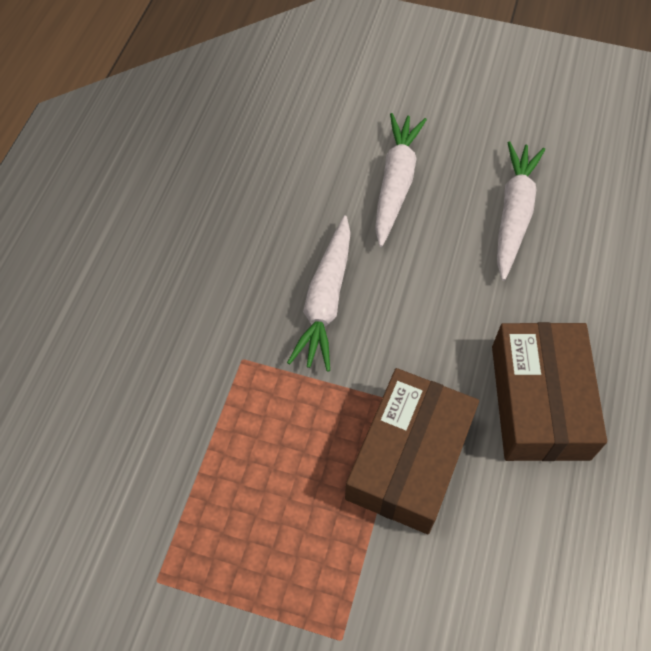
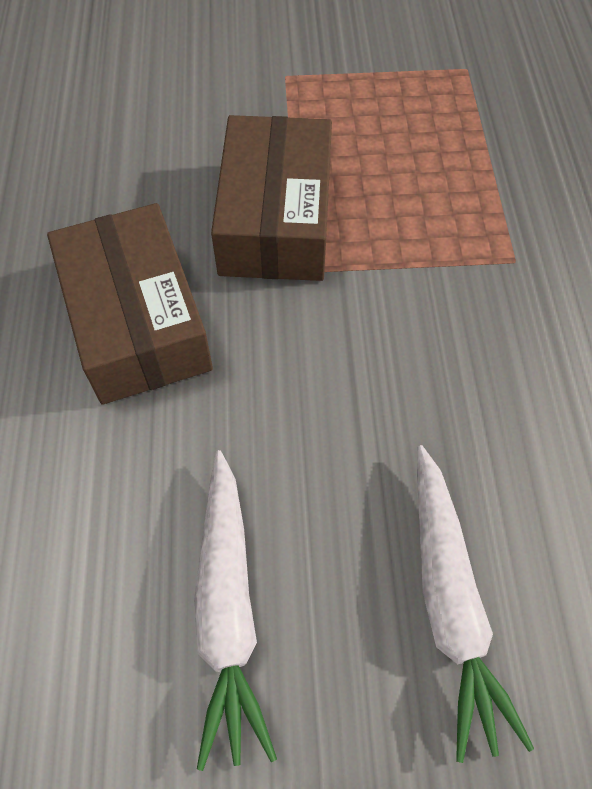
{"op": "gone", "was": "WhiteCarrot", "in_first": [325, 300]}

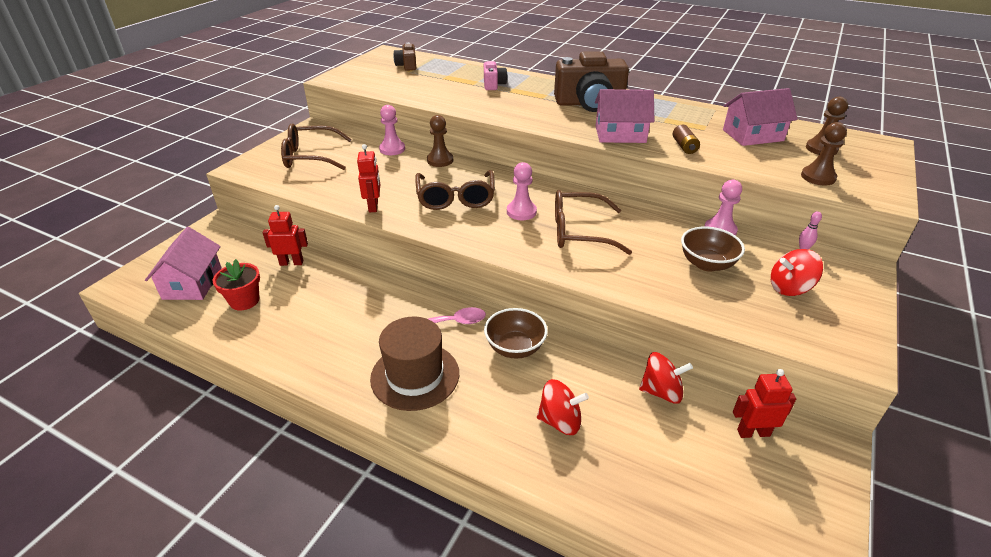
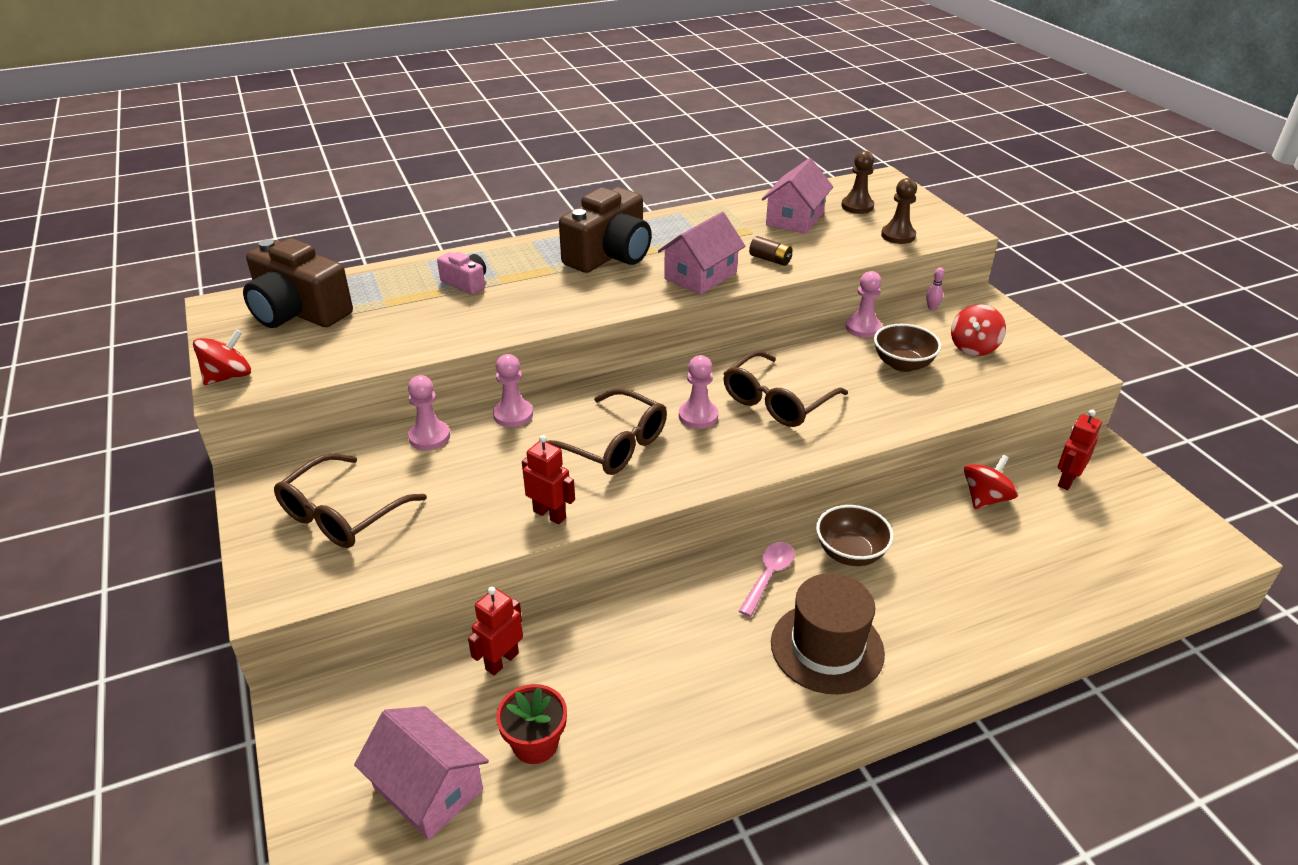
{"op": "scaled", "was": "BrownCamera", "in_first": [407, 65], "in_second": [299, 312], "ratio": 2.0}
{"op": "repainted", "was": "BrownPawn", "now": "PinkPawn", "in_first": [440, 160], "in_second": [513, 415]}
{"op": "shifted", "was": "RedSpinningTop", "in_first": [560, 421], "in_second": [228, 376]}

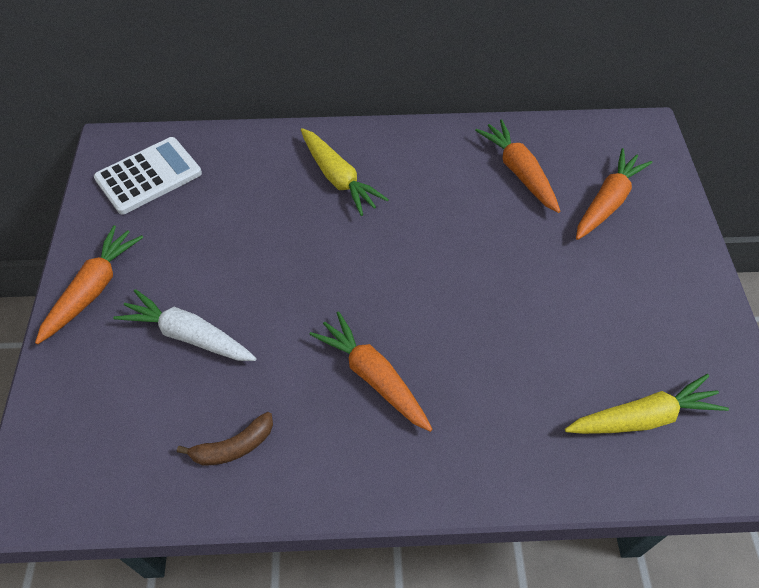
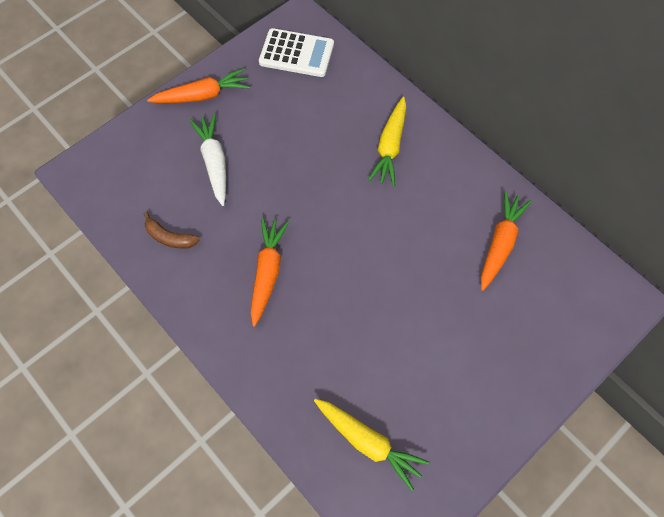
{"op": "gone", "was": "OrangeCarrot", "in_first": [607, 202]}

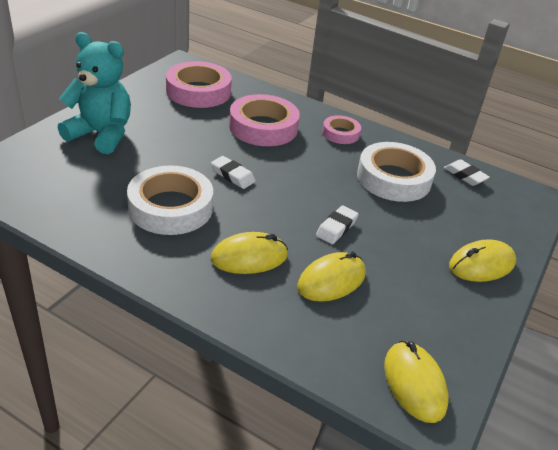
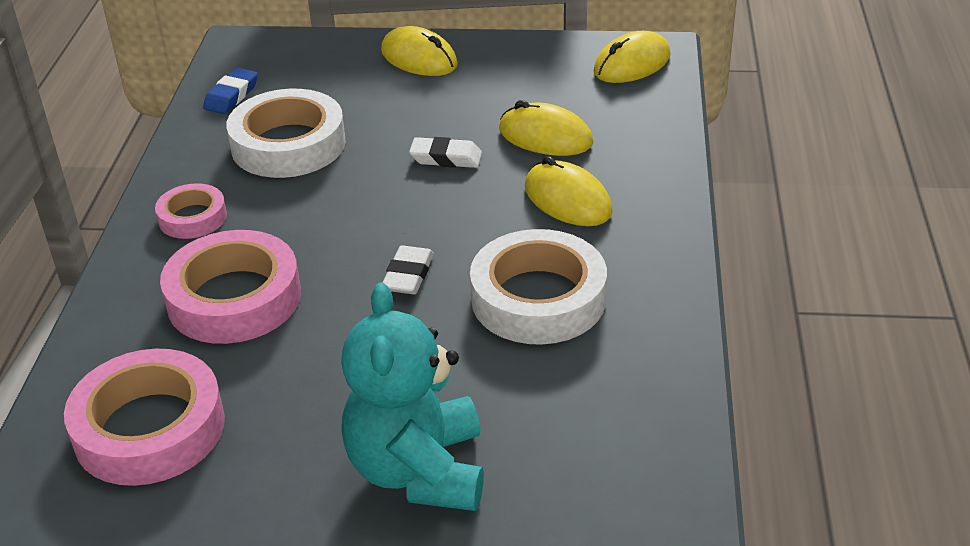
{"op": "repainted", "was": "WhiteEraser", "now": "BlueEraser", "in_first": [465, 176], "in_second": [231, 96]}

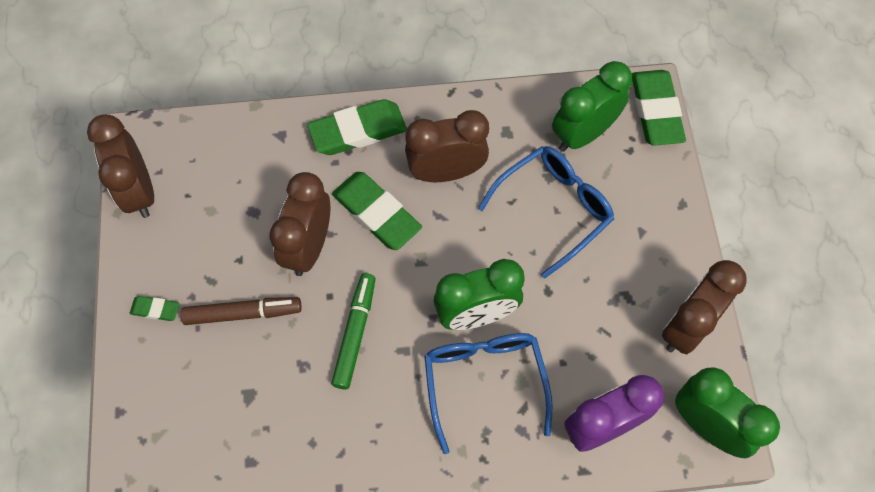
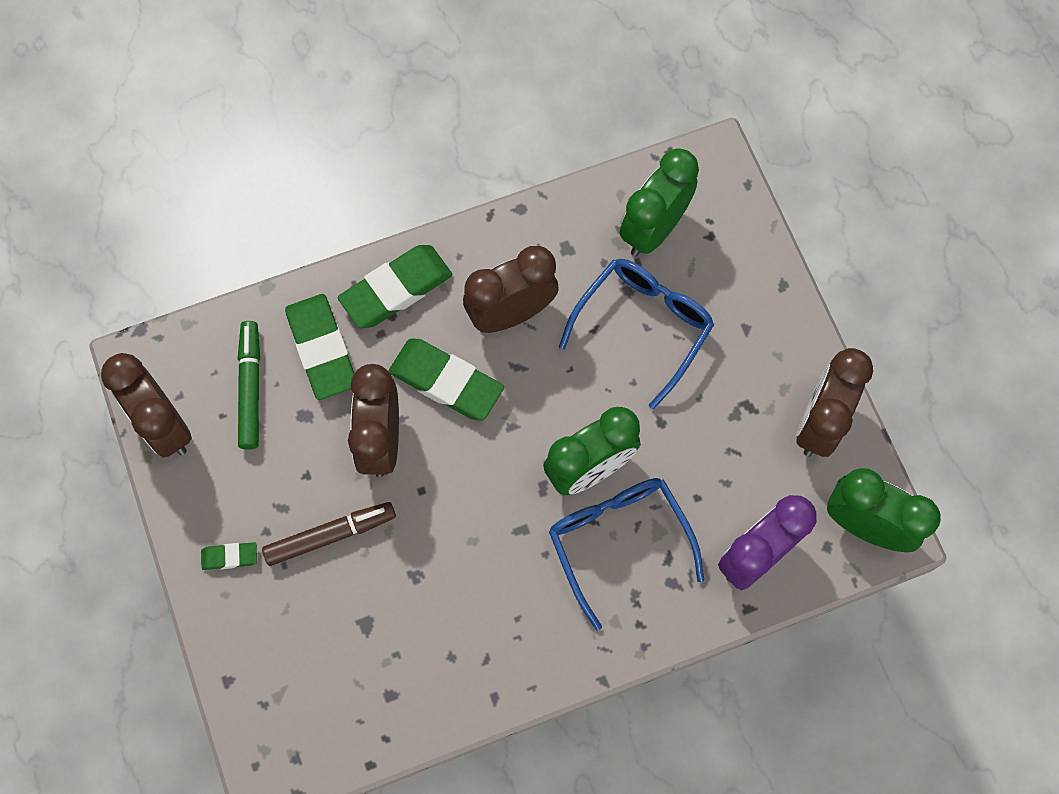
{"op": "shifted", "was": "GreenEraser", "in_first": [656, 111], "in_second": [322, 349]}
{"op": "shifted", "was": "GreenMarker", "in_first": [355, 333], "in_second": [250, 388]}

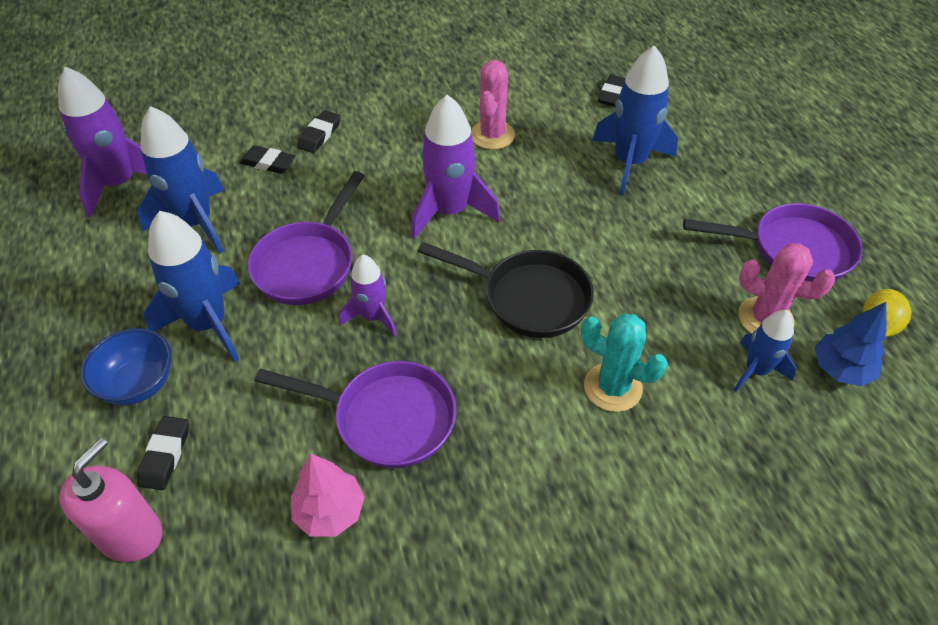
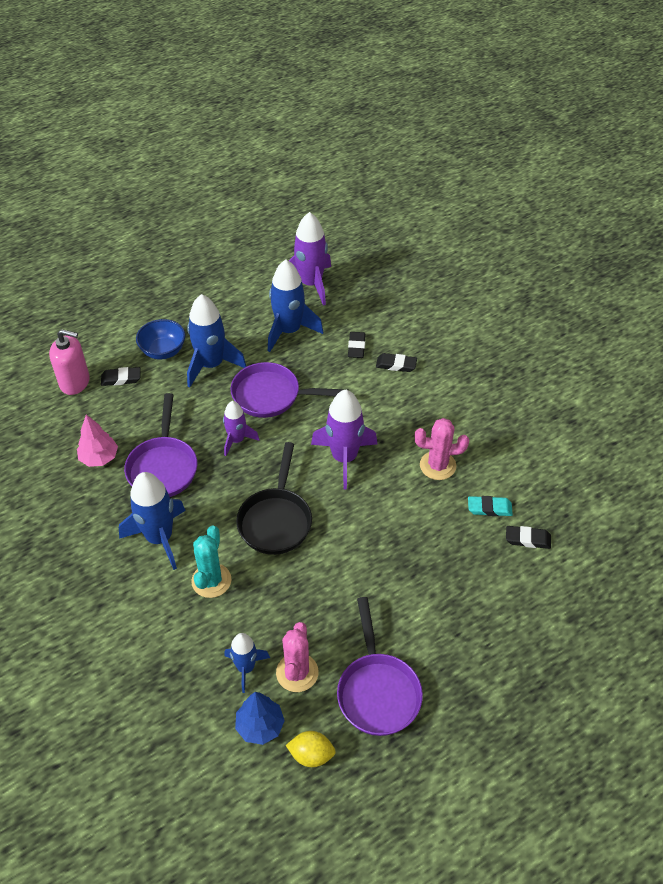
{"op": "shifted", "was": "BlueRocket", "in_first": [629, 163], "in_second": [159, 538]}
{"op": "new", "now": "TurquoiseEraser", "in_second": [489, 508]}

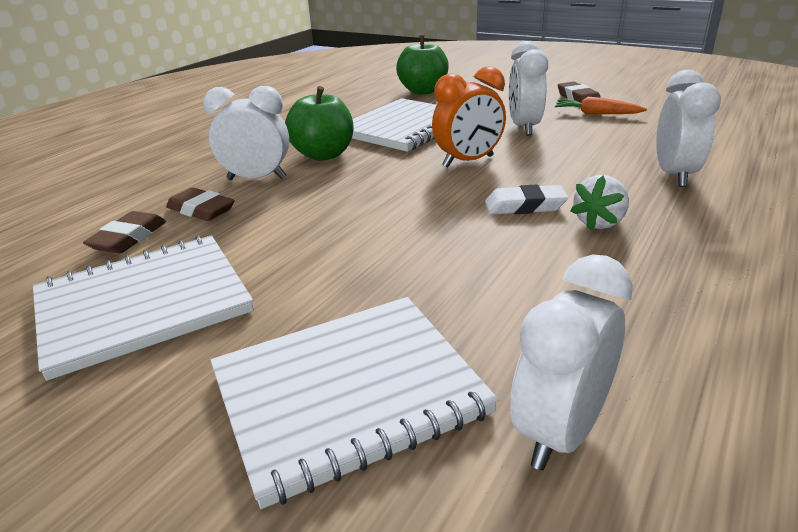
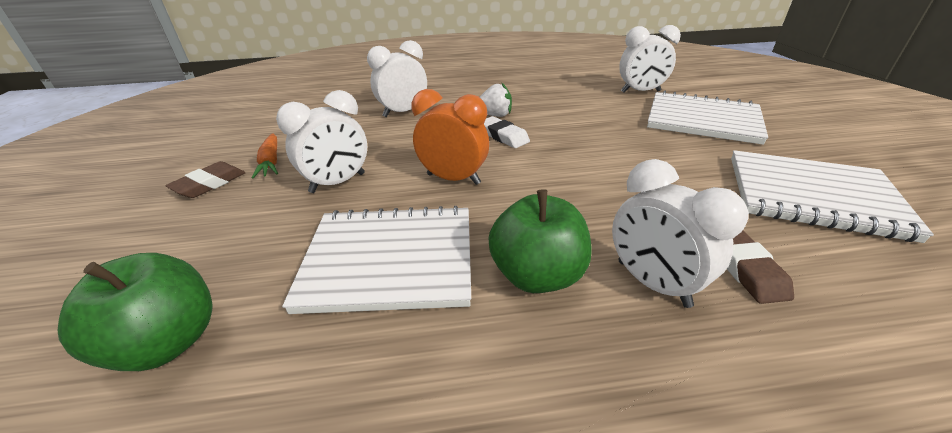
{"op": "gone", "was": "BrownEraser", "in_first": [129, 238]}

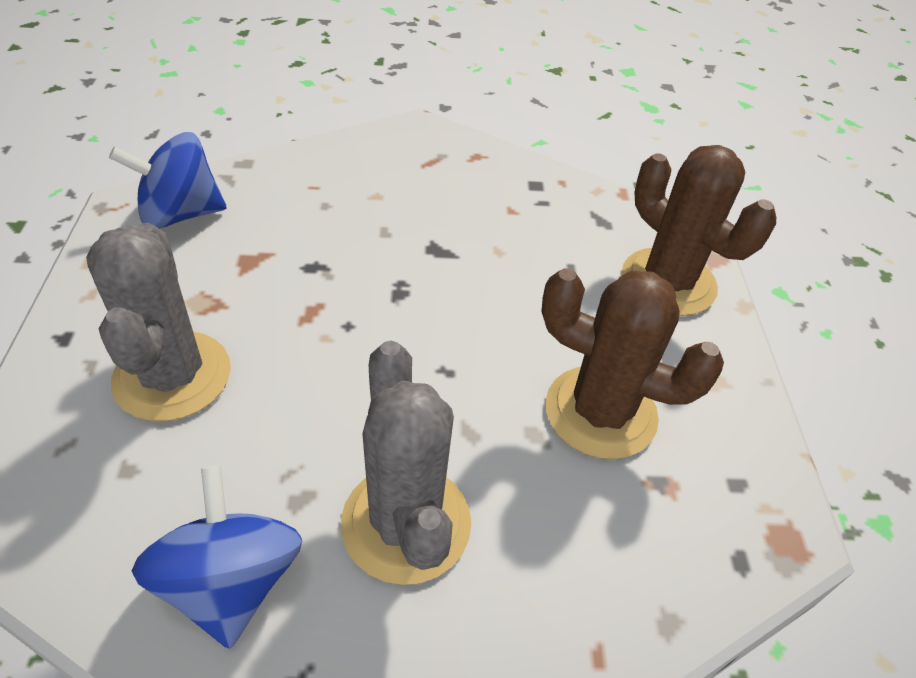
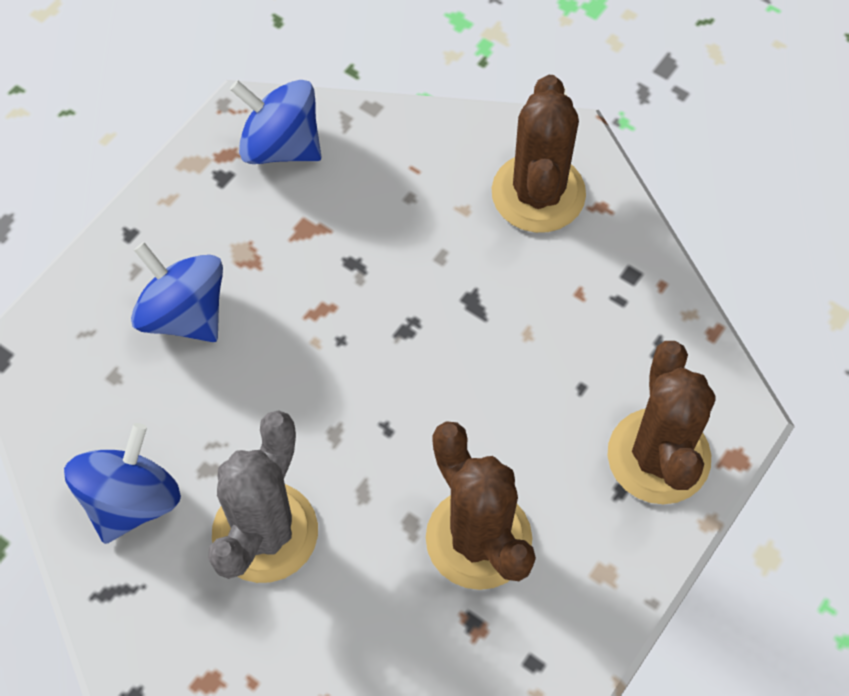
{"op": "swapped", "was": "GreyCactus", "now": "BlueSpinningTop", "in_first": [172, 376], "in_second": [184, 314]}
{"op": "new", "now": "BrownCactus", "in_second": [538, 193]}

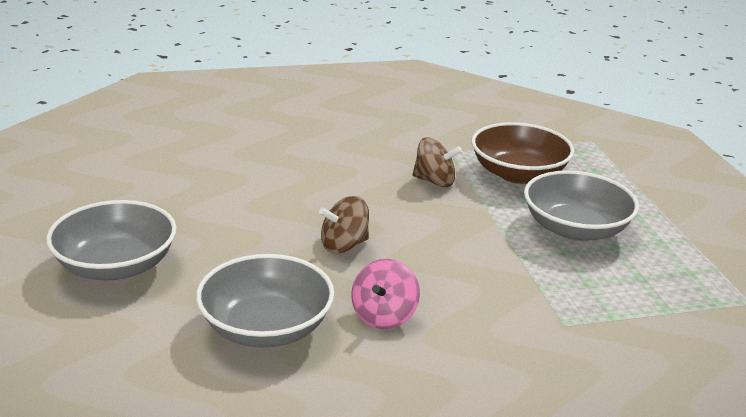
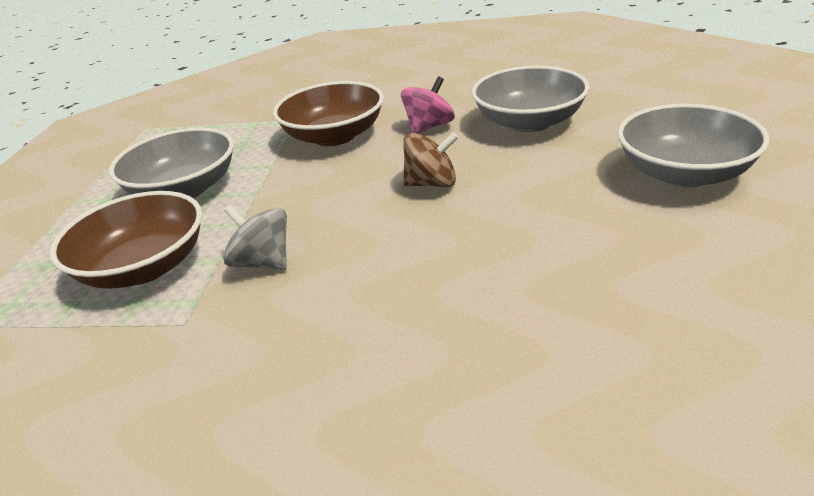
{"op": "repainted", "was": "BrownSpinningTop", "now": "GreySpinningTop", "in_first": [434, 181], "in_second": [263, 262]}
{"op": "new", "now": "BrownBowl", "in_second": [334, 136]}

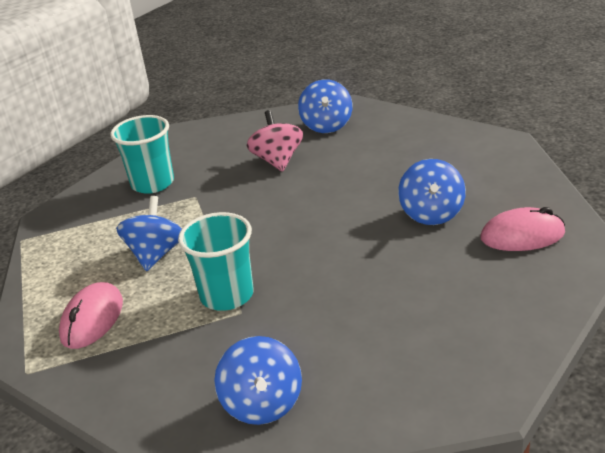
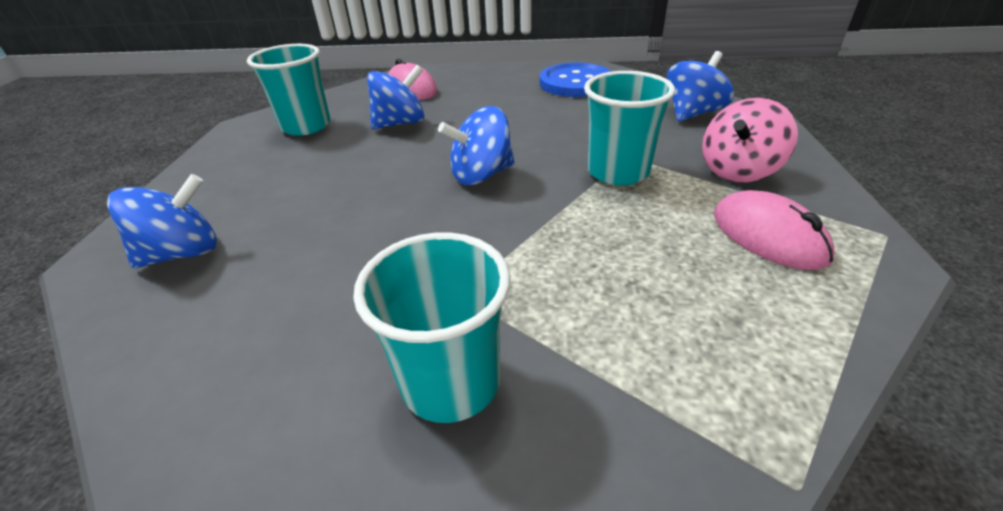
{"op": "shifted", "was": "PinkSpinningTop", "in_first": [277, 161], "in_second": [738, 170]}
{"op": "shifted", "was": "BlueSpinningTop", "in_first": [156, 254], "in_second": [481, 175]}
{"op": "rotated", "was": "PinkMouse", "in_first": [92, 319], "in_second": [768, 236], "clockwise": 75}
{"op": "new", "now": "TurquoiseCup", "in_second": [306, 126]}
{"op": "new", "now": "BlueButton", "in_second": [575, 83]}

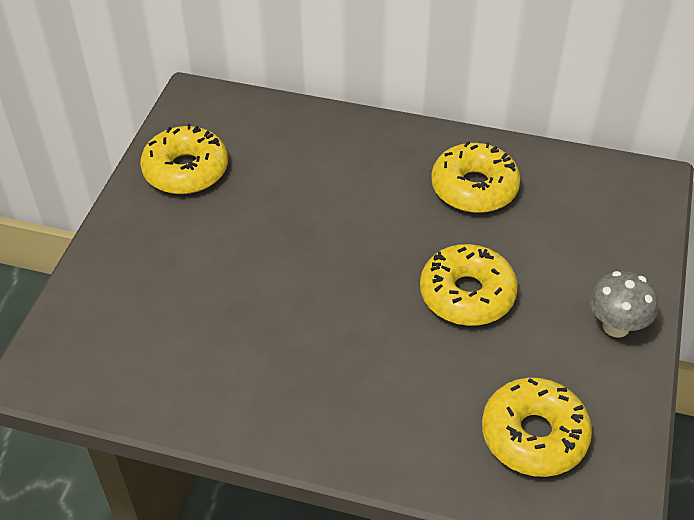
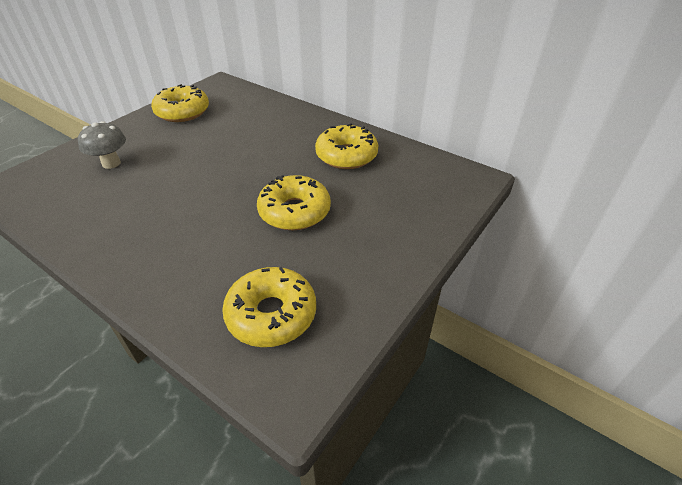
{"op": "shifted", "was": "GreyMushroom", "in_first": [616, 326], "in_second": [111, 163]}

